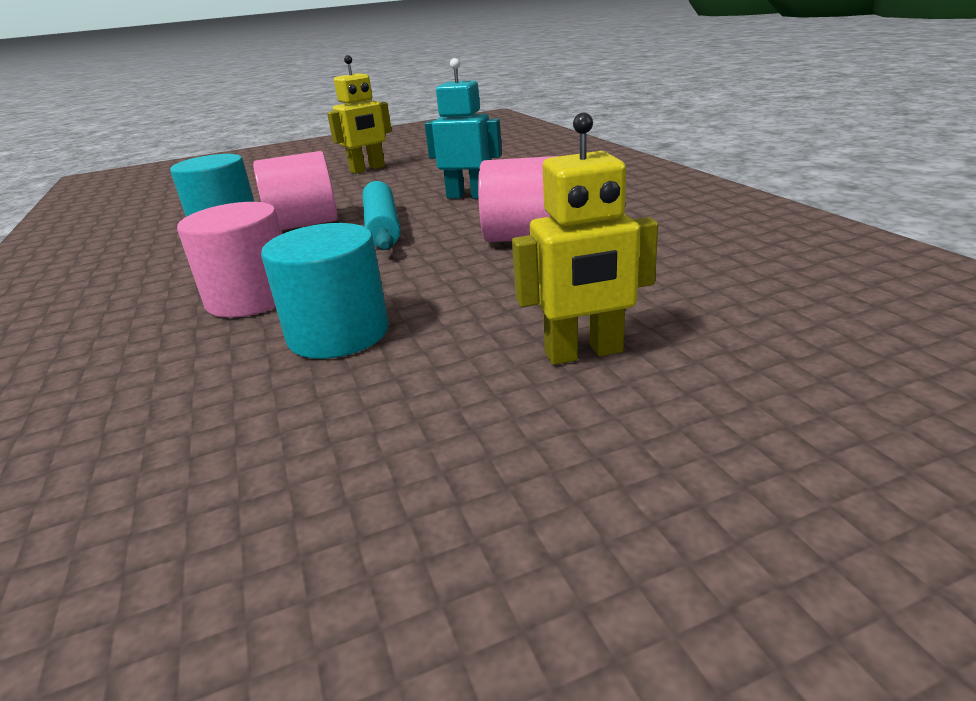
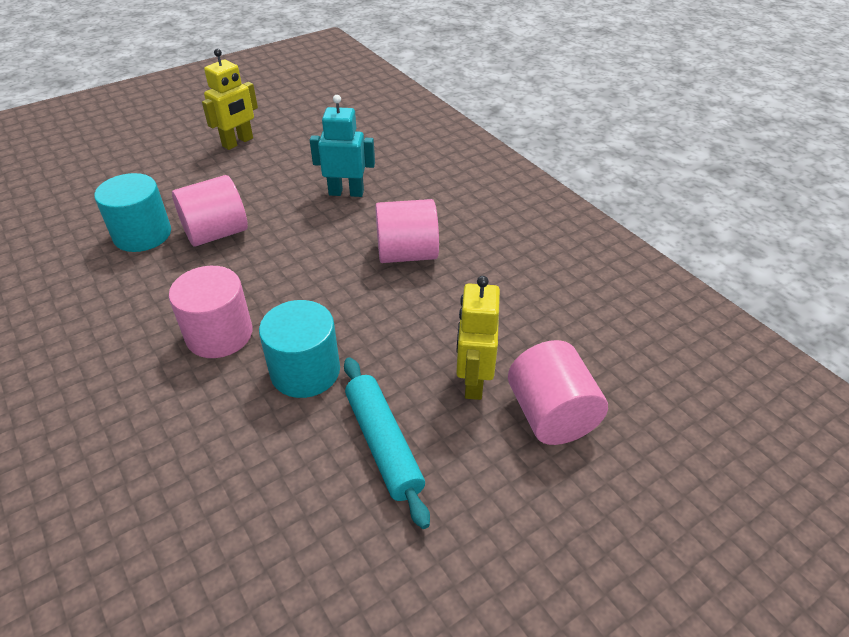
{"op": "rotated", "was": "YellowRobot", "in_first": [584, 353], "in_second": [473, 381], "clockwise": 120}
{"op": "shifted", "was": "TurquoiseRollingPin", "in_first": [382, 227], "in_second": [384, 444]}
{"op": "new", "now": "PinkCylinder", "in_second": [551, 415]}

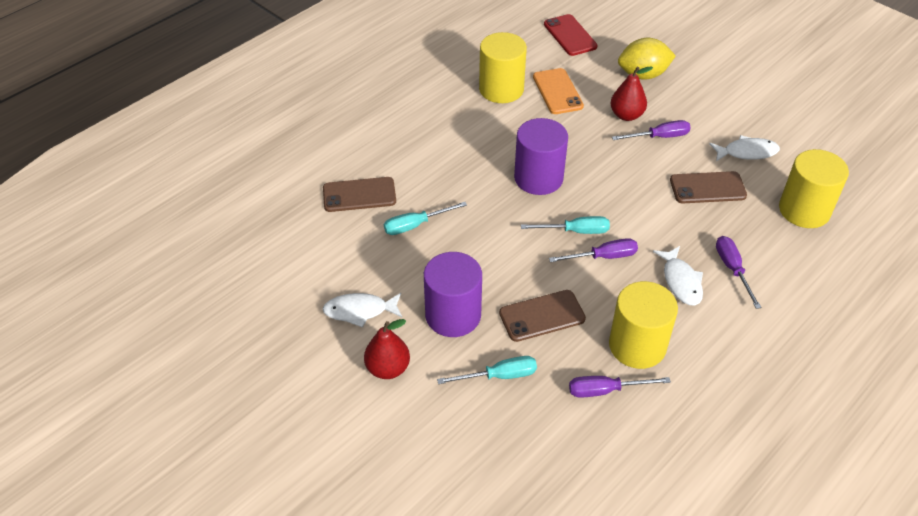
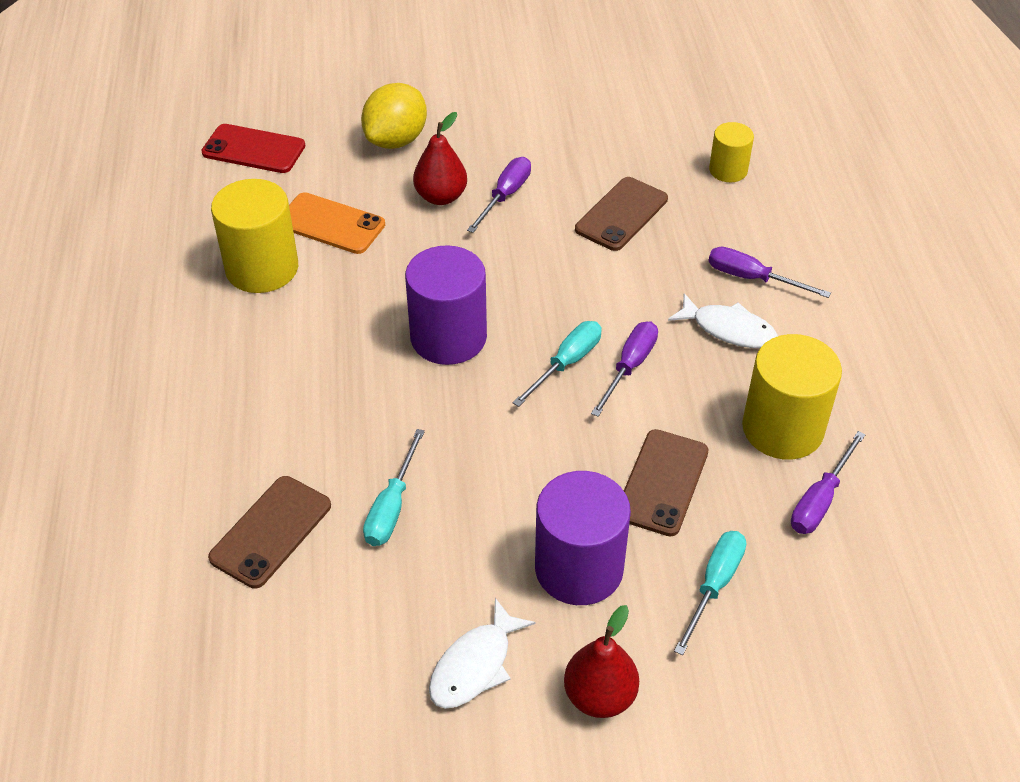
{"op": "gone", "was": "WhiteFish", "in_first": [747, 152]}
{"op": "scaled", "was": "YellowCylinder", "in_first": [804, 210], "in_second": [728, 170], "ratio": 0.57}

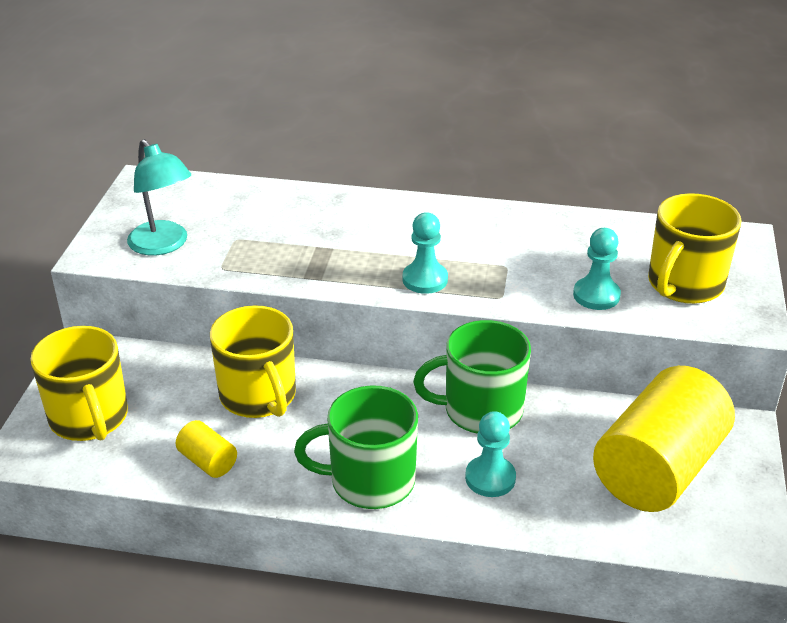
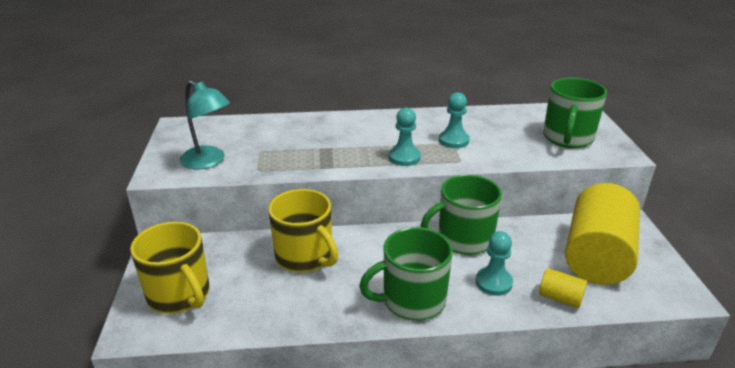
{"op": "repainted", "was": "YellowMug", "now": "GreenMug", "in_first": [684, 284], "in_second": [567, 138]}
{"op": "shifted", "was": "TurquoisePawn", "in_first": [596, 295], "in_second": [453, 140]}
{"op": "shifted", "was": "YellowCylinder", "in_first": [208, 461], "in_second": [560, 298]}

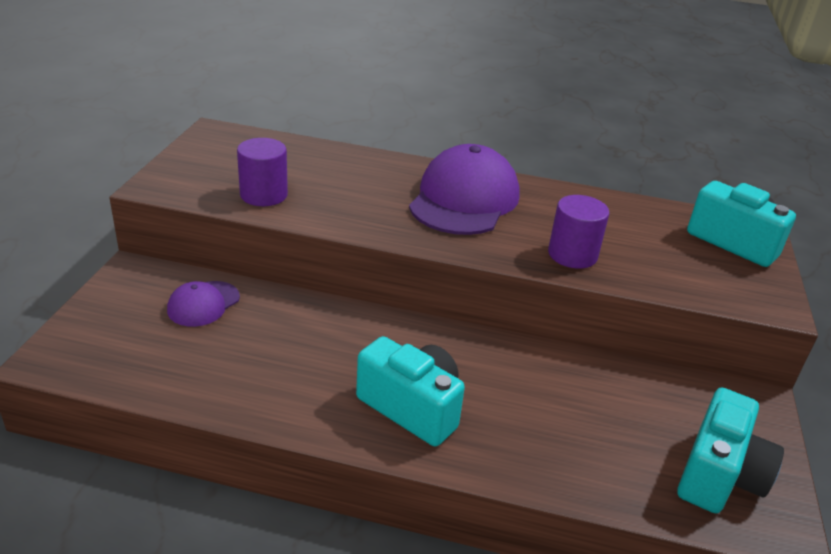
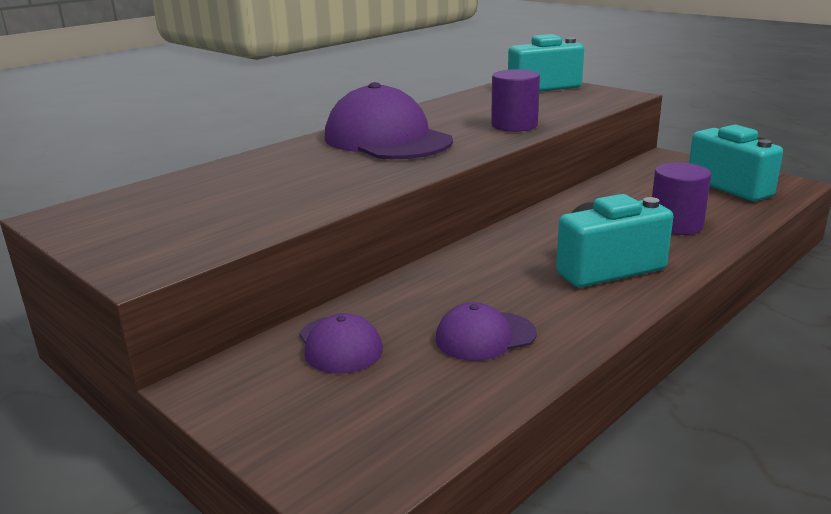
{"op": "shifted", "was": "PurpleCylinder", "in_first": [264, 195], "in_second": [675, 225]}
{"op": "new", "now": "PurpleCap", "in_second": [485, 336]}

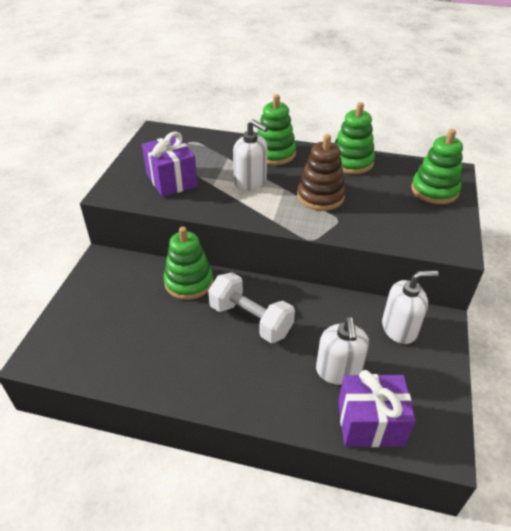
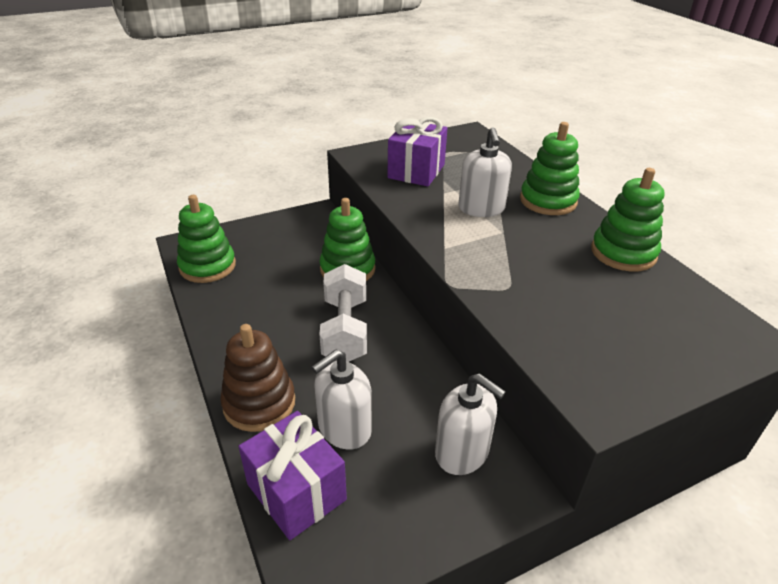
{"op": "shifted", "was": "GreenStackingToy", "in_first": [434, 190], "in_second": [207, 266]}
{"op": "shifted", "was": "BrownStackingToy", "in_first": [320, 196], "in_second": [259, 403]}

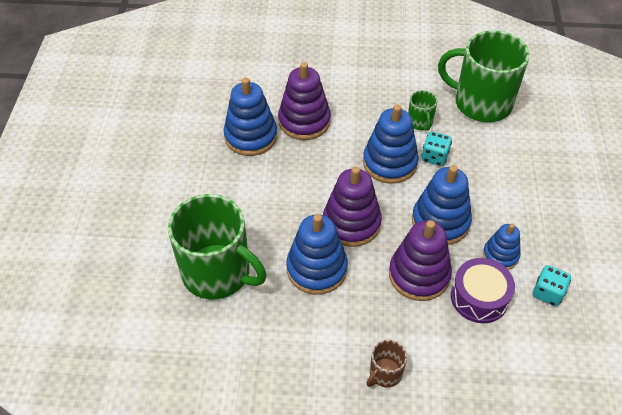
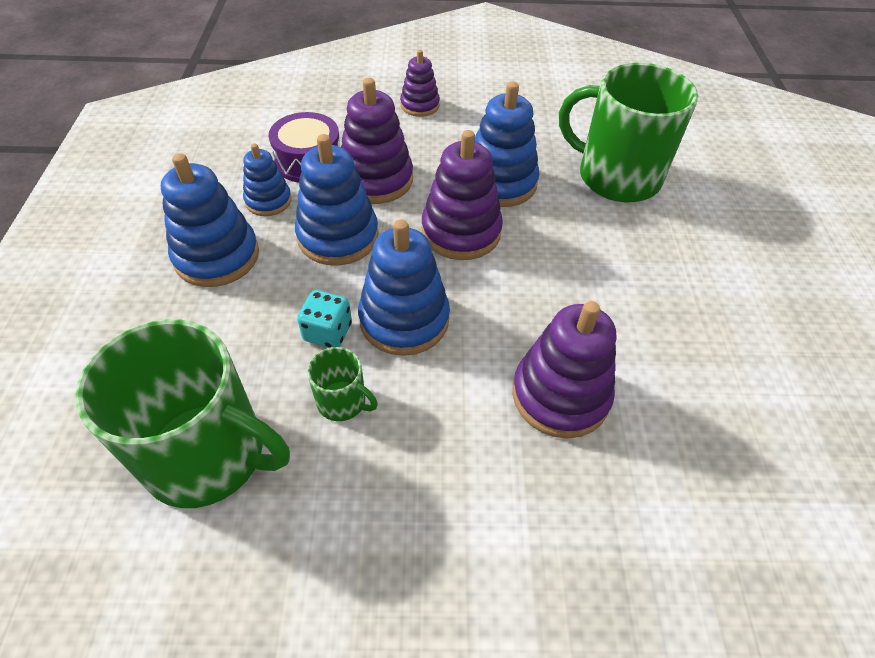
{"op": "shifted", "was": "BlueStackingToy", "in_first": [251, 136], "in_second": [217, 256]}
{"op": "rotated", "was": "GreenMug", "in_first": [420, 122], "in_second": [342, 401], "clockwise": 135}
{"op": "gone", "was": "TurquoiseDice", "in_first": [547, 293]}
{"op": "swapped", "was": "BrownMug", "now": "PurpleStackingToy", "in_first": [385, 373], "in_second": [420, 105]}

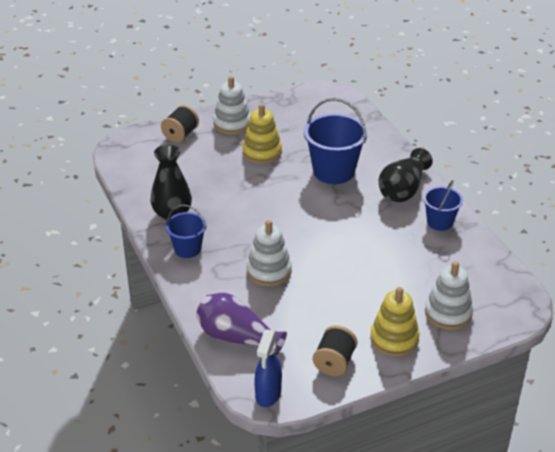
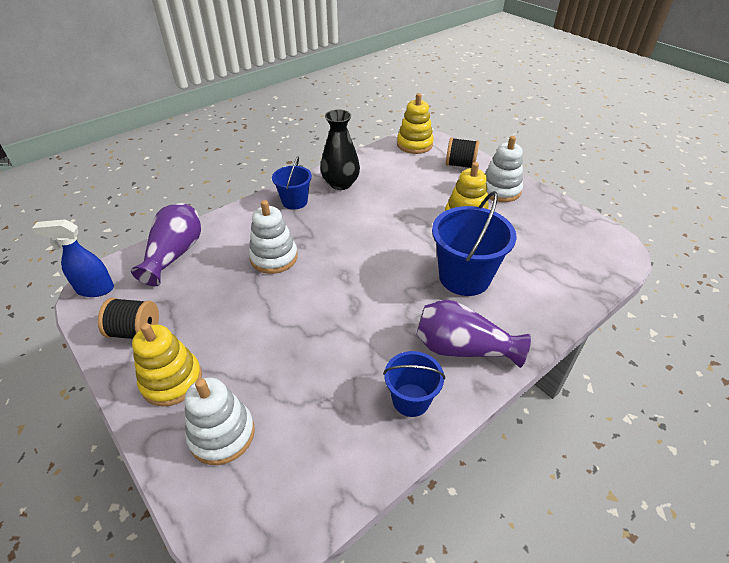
{"op": "repainted", "was": "BlackVase", "now": "PurpleVase", "in_first": [403, 189], "in_second": [463, 348]}
{"op": "new", "now": "YellowStackingToy", "in_second": [414, 144]}

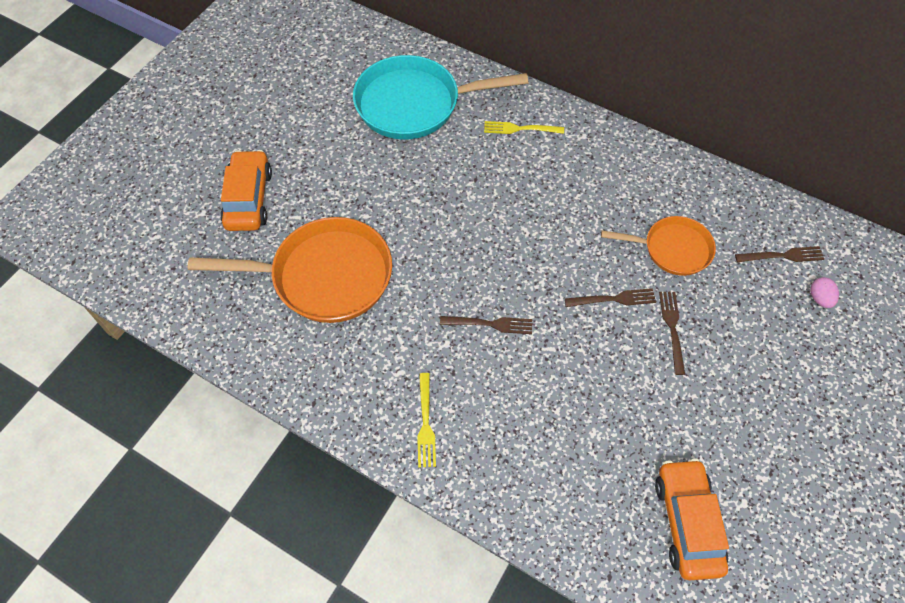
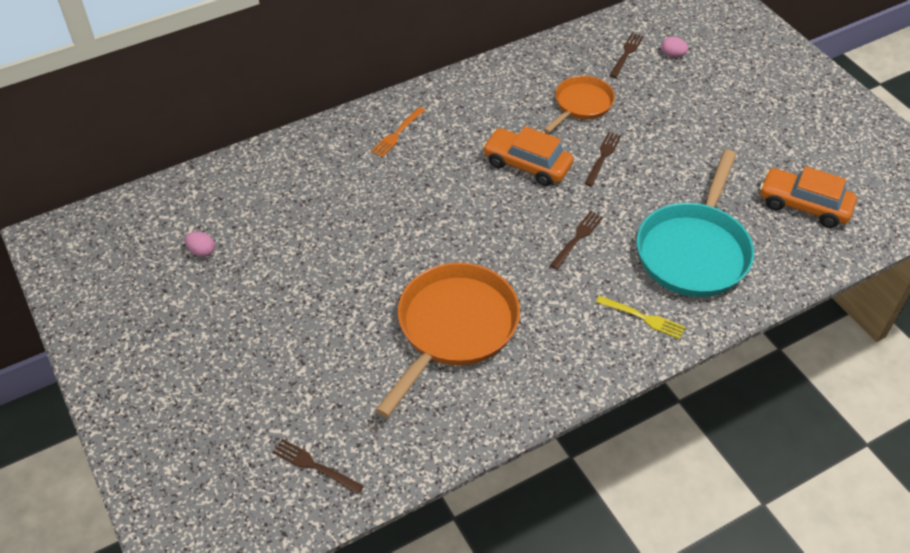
{"op": "shifted", "was": "TurquoisePan", "in_first": [415, 104], "in_second": [694, 250]}
{"op": "repainted", "was": "YellowFork", "now": "OrangeFork", "in_first": [520, 129], "in_second": [397, 134]}
{"op": "shifted", "was": "OrangeCar", "in_first": [248, 199], "in_second": [527, 165]}
{"op": "shifted", "was": "BrownFork", "in_first": [672, 328], "in_second": [314, 466]}
{"op": "new", "now": "PinkEgg", "in_second": [202, 251]}

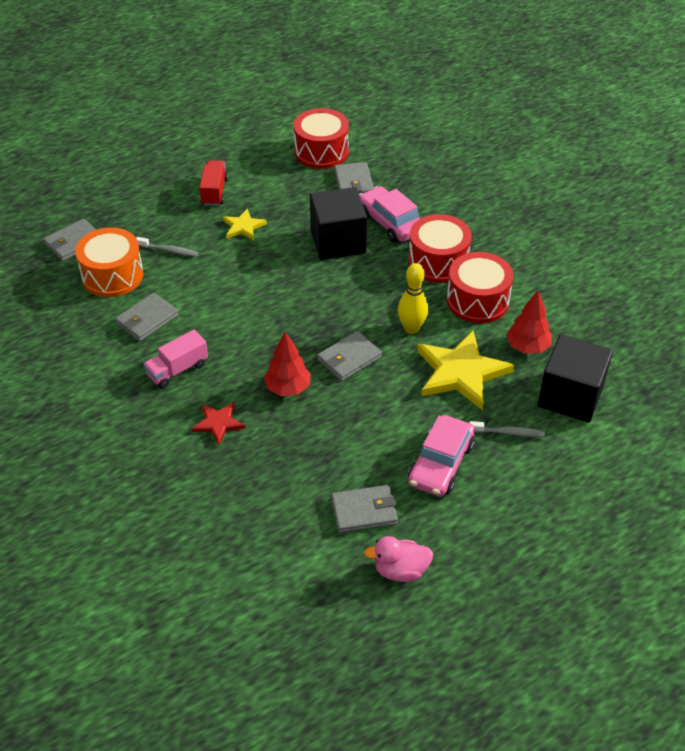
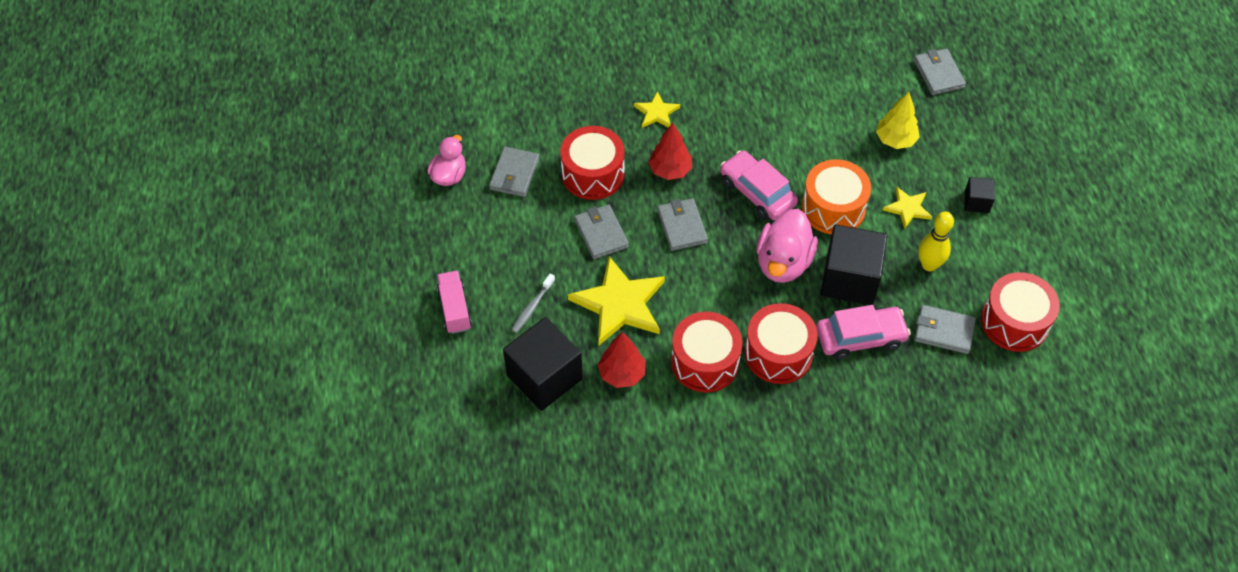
{"op": "swapped", "was": "RedTruck", "now": "BlackCube", "in_first": [214, 192], "in_second": [976, 202]}
{"op": "shifted", "was": "OrangeDrum", "in_first": [112, 275], "in_second": [833, 208]}
{"op": "swapped", "was": "GreyToothbrush", "now": "YellowTree", "in_first": [169, 251], "in_second": [895, 140]}
{"op": "shifted", "was": "YellowBowlingPin", "in_first": [411, 328], "in_second": [929, 265]}
{"op": "shifted", "was": "GreyWallet", "in_first": [147, 319], "in_second": [601, 233]}
{"op": "shifted", "was": "PinkTruck", "in_first": [177, 370], "in_second": [454, 309]}
{"op": "repainted", "was": "RedStar", "now": "YellowStar", "in_first": [218, 423], "in_second": [656, 112]}
{"op": "shifted", "was": "PinkCar", "in_first": [441, 464], "in_second": [757, 192]}
{"op": "new", "now": "RedDrum", "in_second": [593, 174]}
{"op": "new", "now": "PinkDuck", "in_second": [783, 262]}

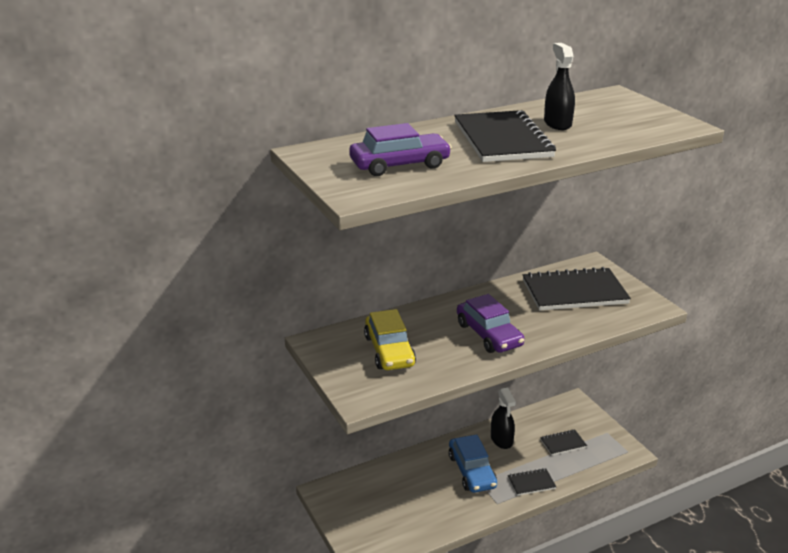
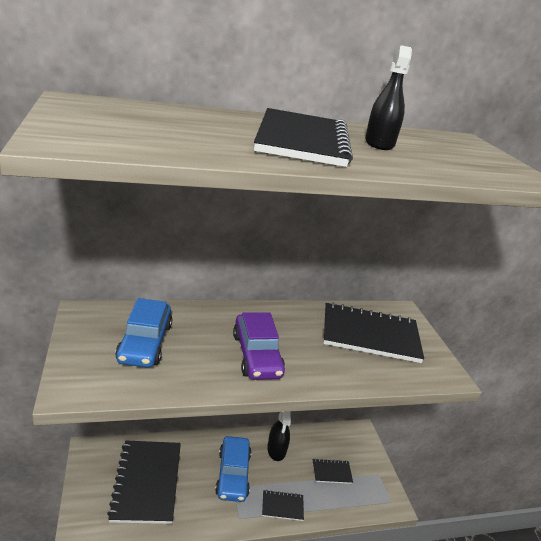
{"op": "gone", "was": "PurpleCar", "in_first": [400, 165]}
{"op": "repainted", "was": "YellowCar", "now": "BlueCar", "in_first": [389, 351], "in_second": [145, 342]}
{"op": "new", "now": "BlackNotebook", "in_second": [147, 482]}

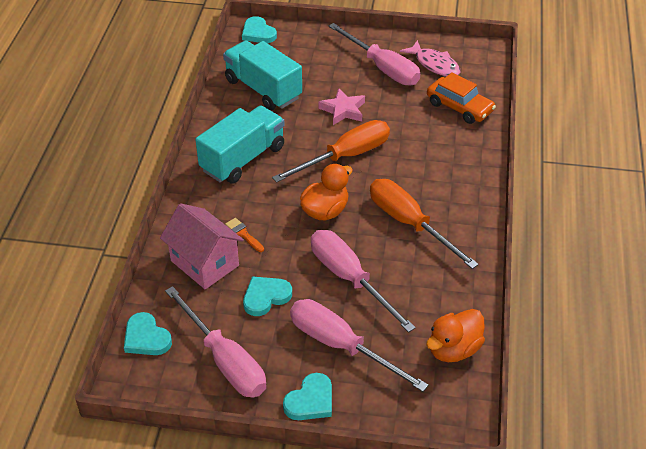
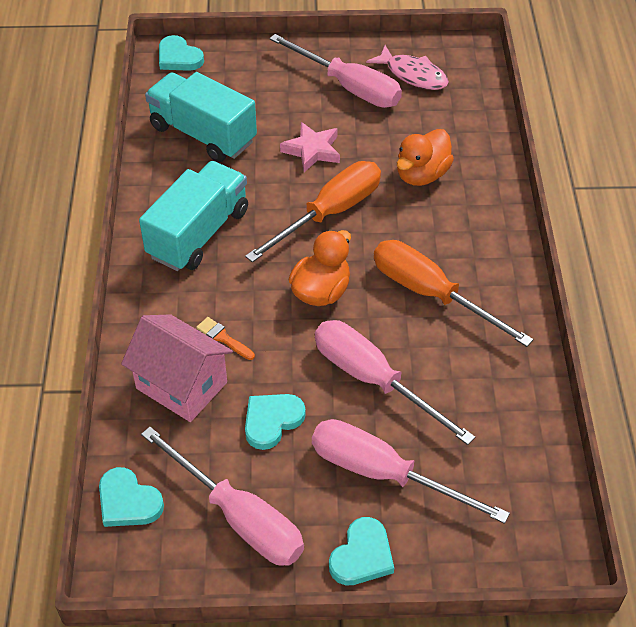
{"op": "gone", "was": "OrangeCar", "in_first": [459, 107]}
{"op": "shifted", "was": "OrangeDuck", "in_first": [453, 349], "in_second": [422, 175]}

